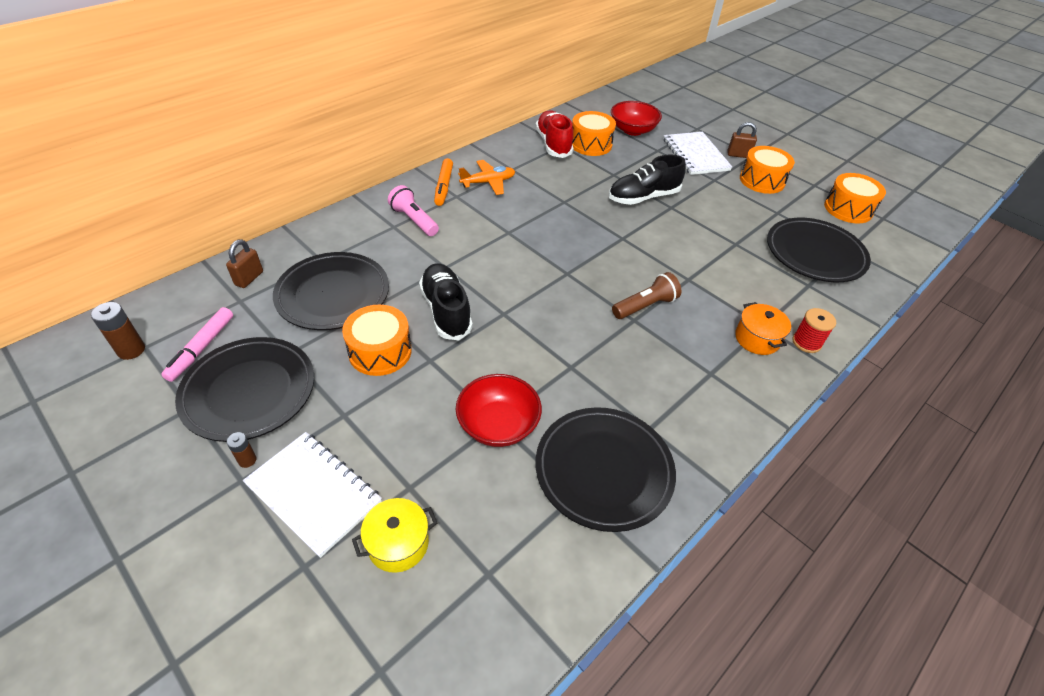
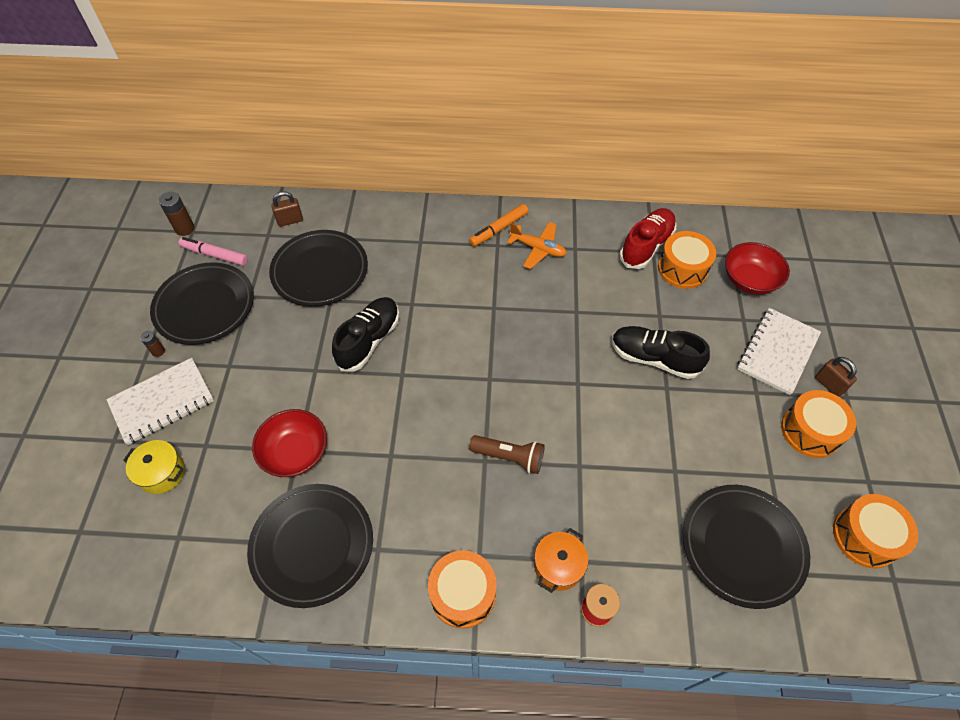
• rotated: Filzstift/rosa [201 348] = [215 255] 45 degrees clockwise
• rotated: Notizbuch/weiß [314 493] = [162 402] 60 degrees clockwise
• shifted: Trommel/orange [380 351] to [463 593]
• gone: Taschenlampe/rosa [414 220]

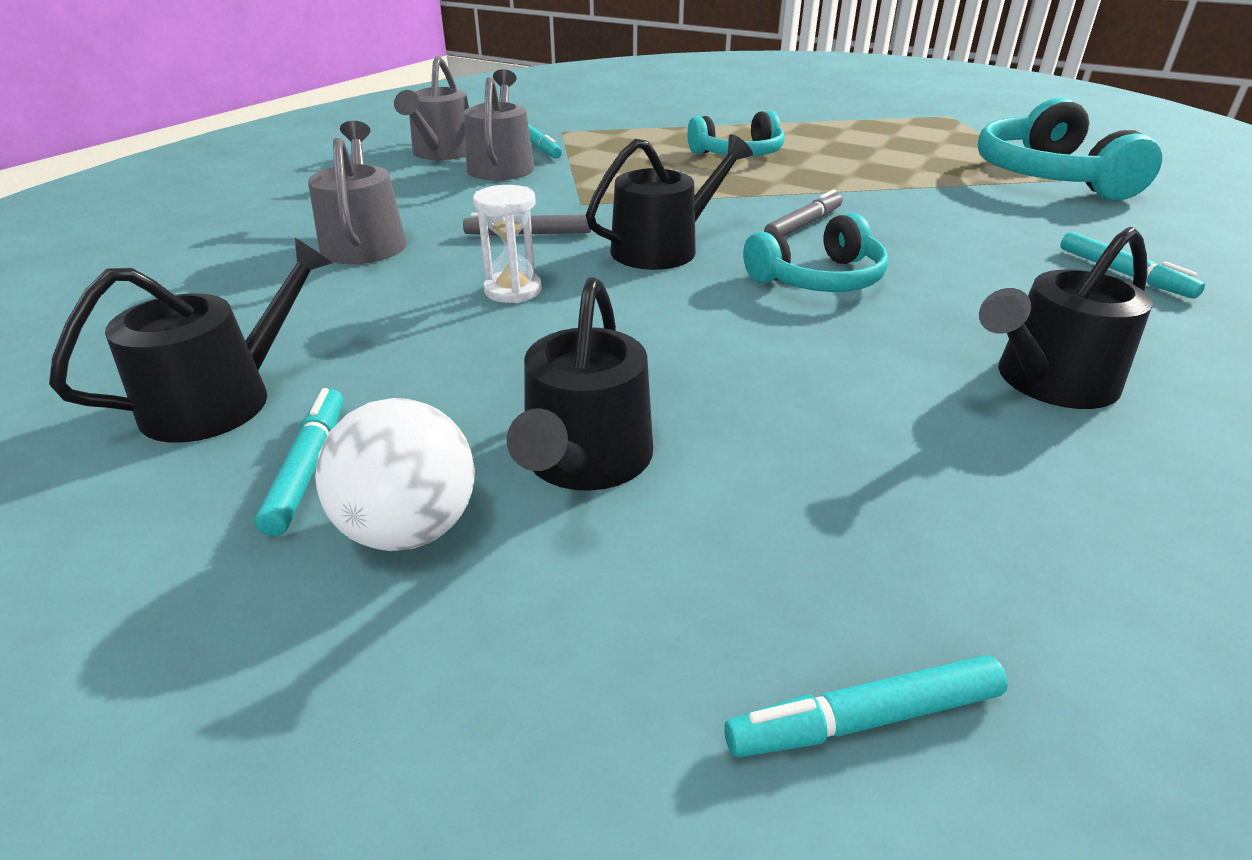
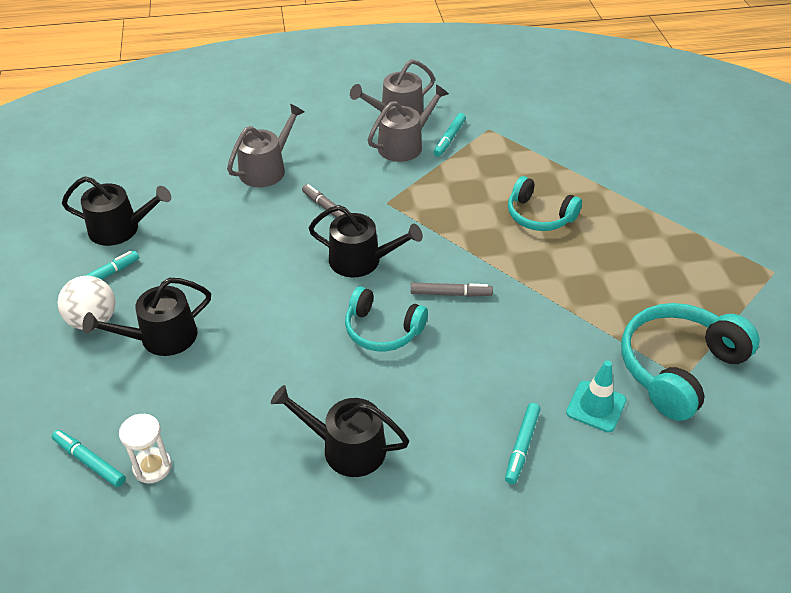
• shifted: Sanduhr/weiß [513 290] to [152 467]
• new: Leitkegel/türkis [596 406]

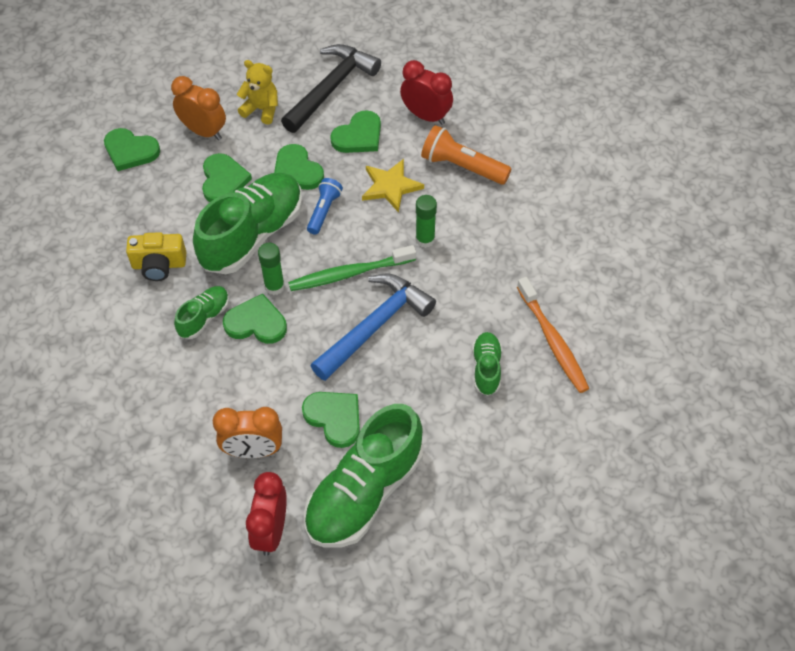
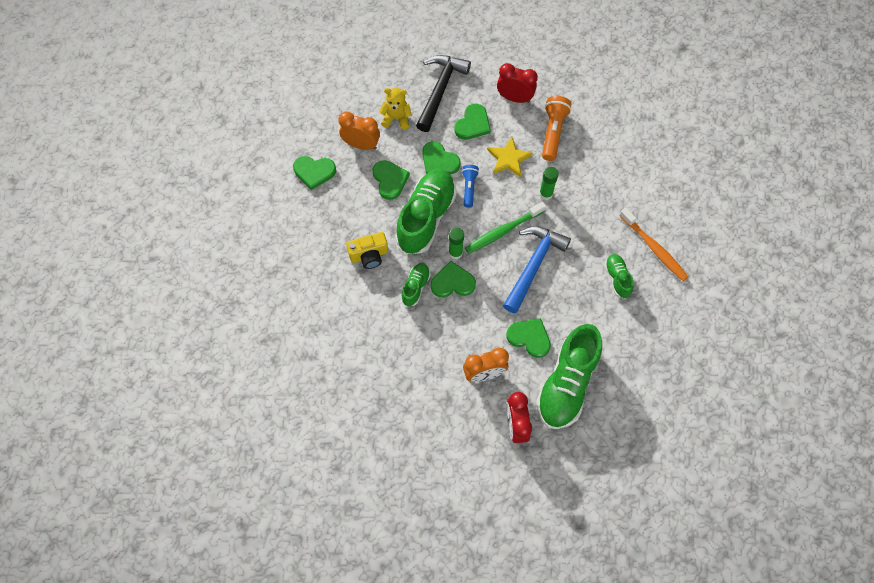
• rotated: Taschenlampe/orange [462 167] = [553 132] 90 degrees clockwise

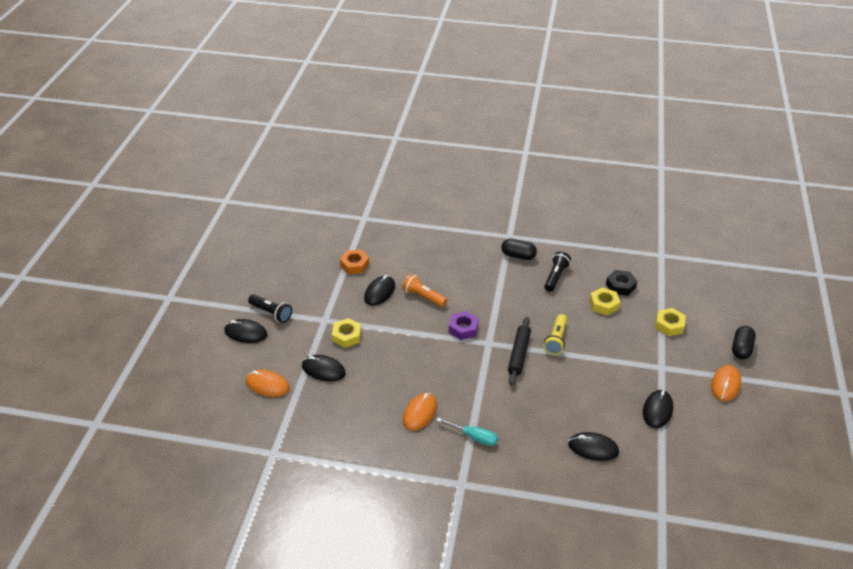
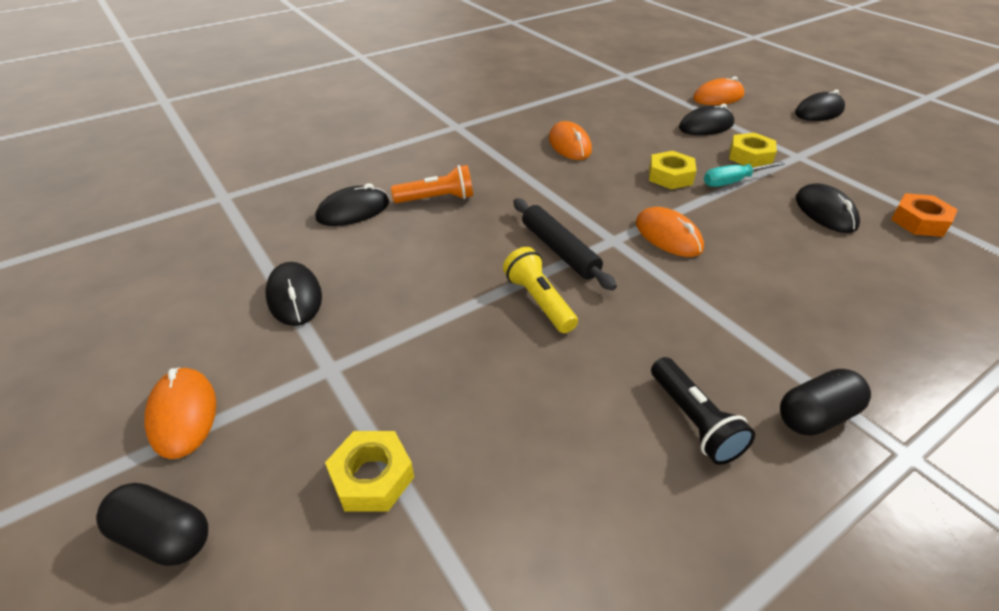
• gone: Taschenlampe/schwarz [271 313]
• shifted: Taschenlampe/orange [423 297] to [437 199]
• shifted: Schraubenzieher/türkis [474 437] to [732 182]
• swapped: Sechskantmutter/lila [463 328] to Computermaus/orange [668 236]
• shifted: Sechskantmutter/gelb [604 304] to [670 176]
• gone: Sechskantmutter/schwarz [620 286]
• rotated: Kapsel/schwarz [741 349] = [164 536] 45 degrees counterclockwise

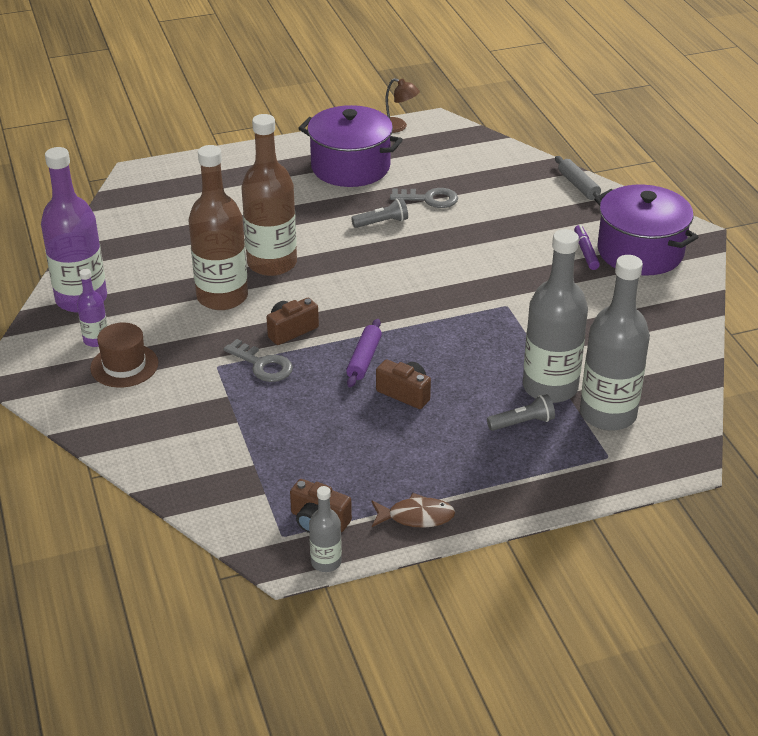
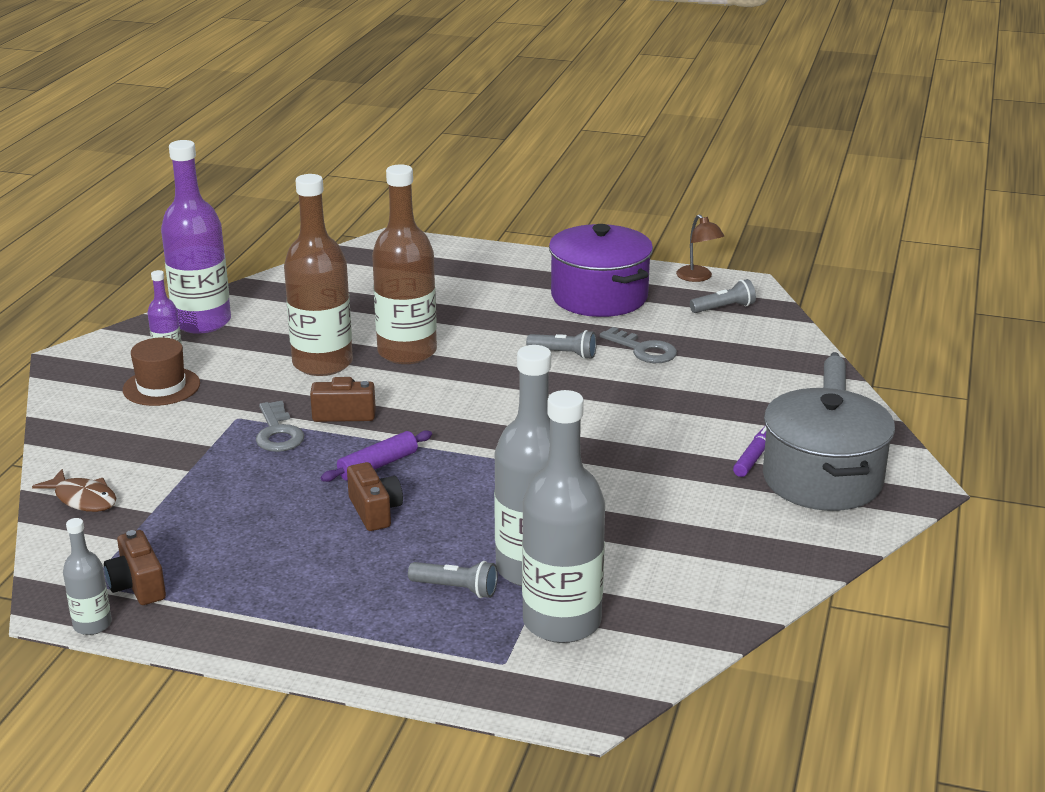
• shifted: Fisch/braun [416 516] to [83 499]
• repainted: Kochtopf/lila [640 252] to Kochtopf/grau [822 479]
• new: Taschenlampe/grau [724 308]

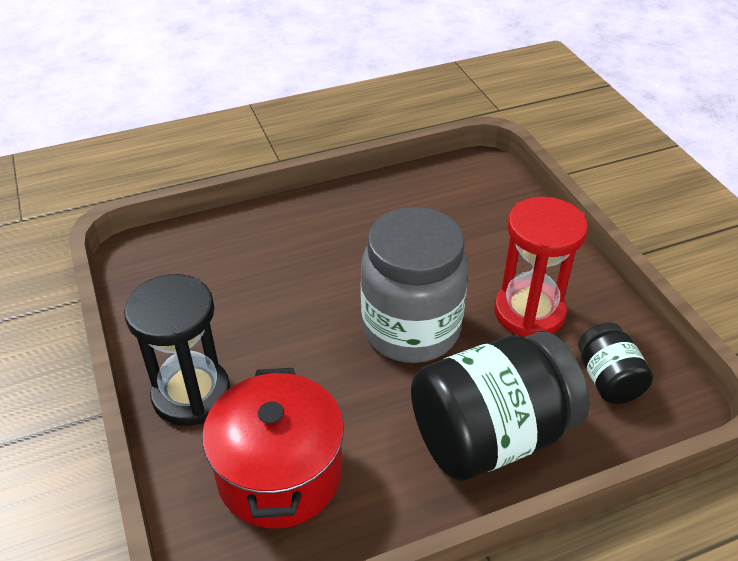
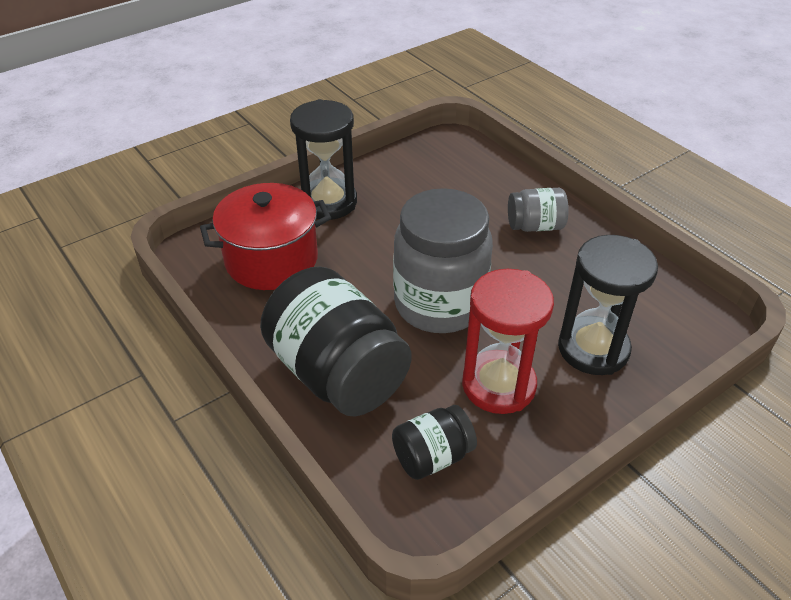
• new: Einmachglas/grau [535 226]
• new: Sanduhr/schwarz [593 349]

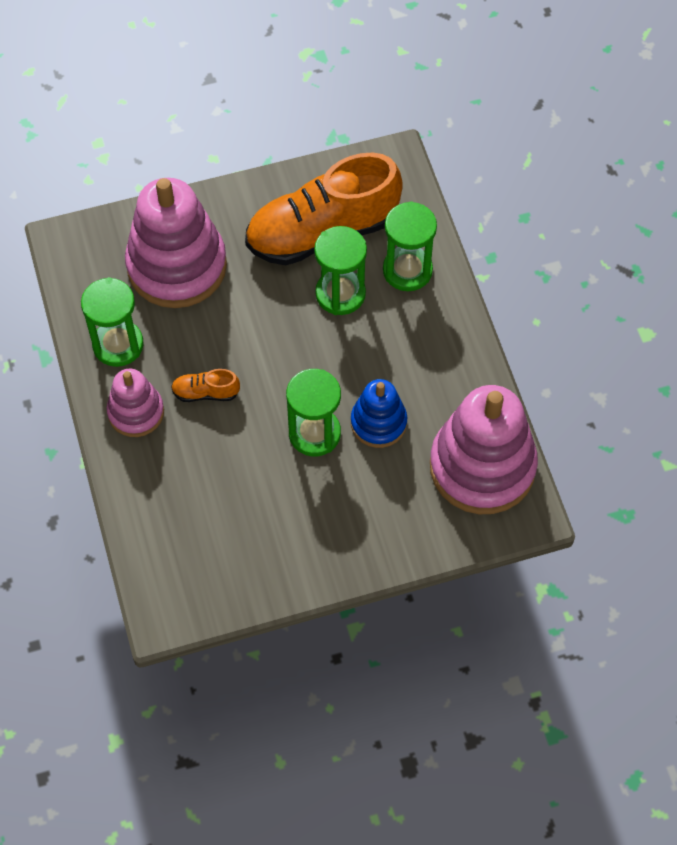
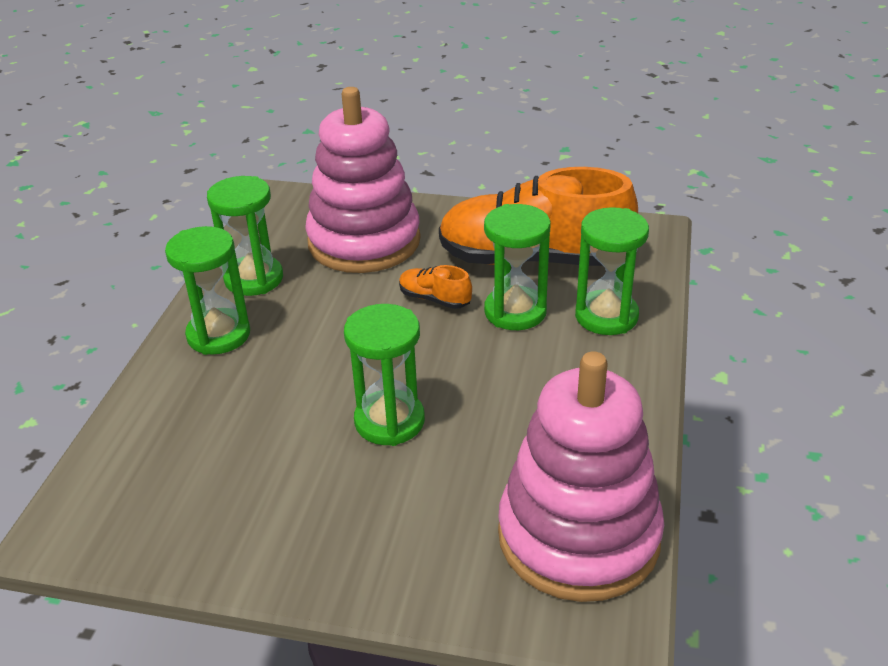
• swapped: Stapelspielzeug/rosa [136 412] to Sanduhr/grün [218 335]
• shifted: Schuh/orange [206 392] to [434 299]
• gone: Stapelspielzeug/blau [378 423]

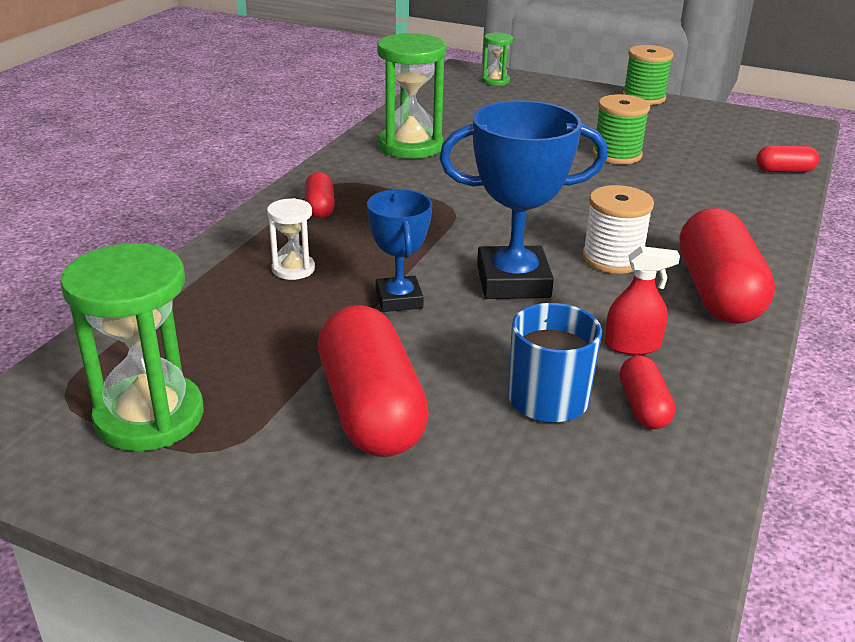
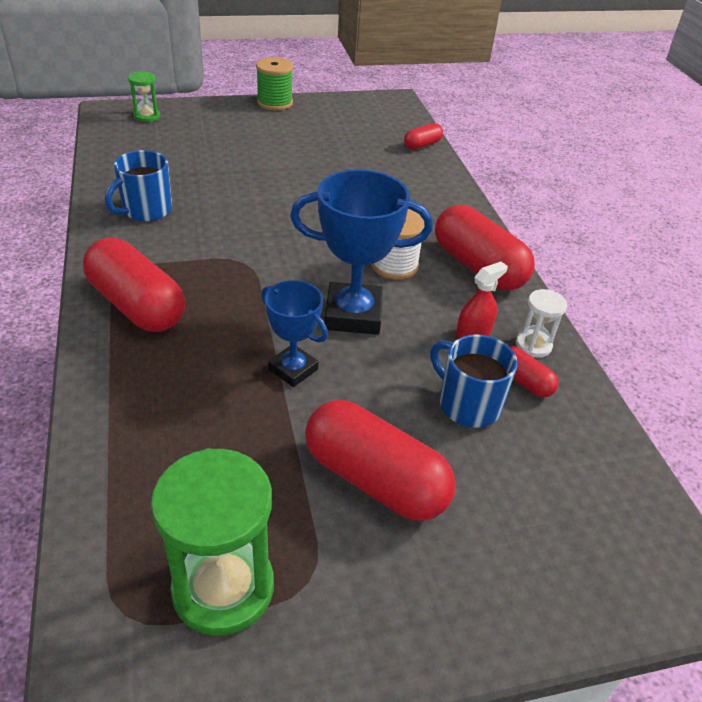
• shifted: Sanduhr/weiß [293 269] to [533 345]
• scaled: Kapsel/rot [320 208] = [137 305] x2.04
• swapped: Sanduhr/grün [410 146] to Tasse/blau [146 210]
• rotated: Pokal/blau [513 282] = [353 315] 45 degrees clockwise
• gone: Garnrolle/grün [617 154]

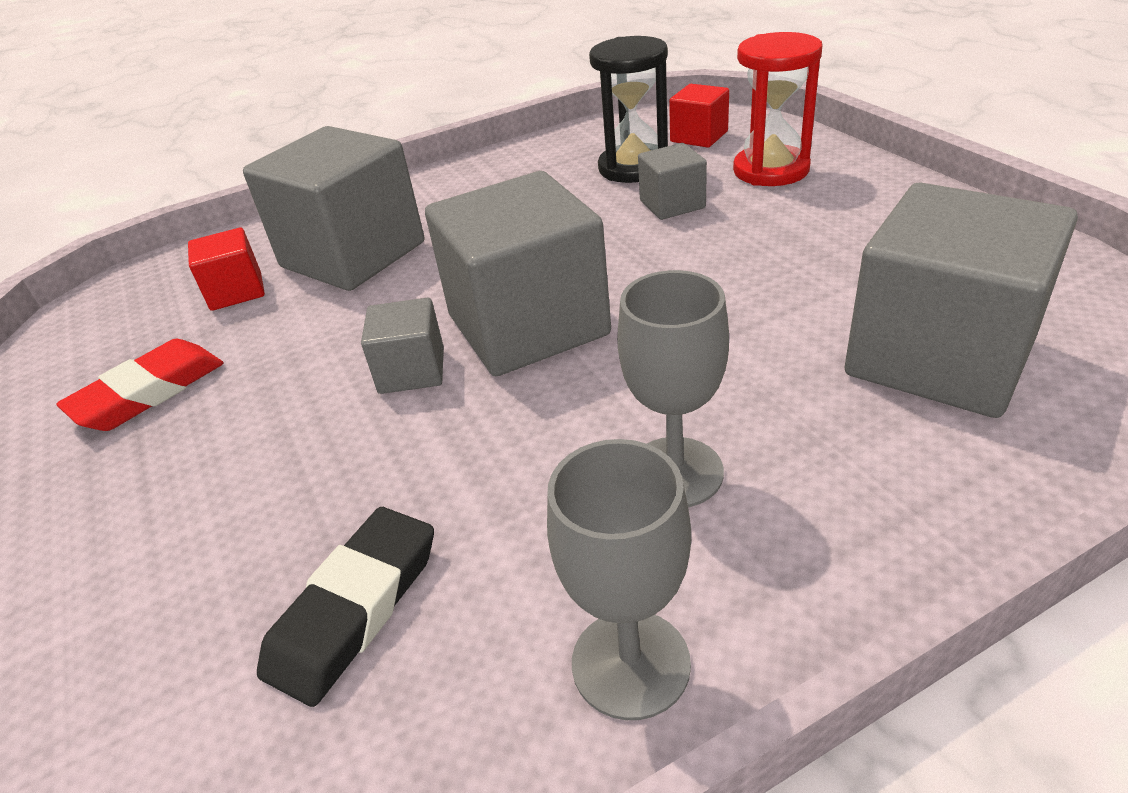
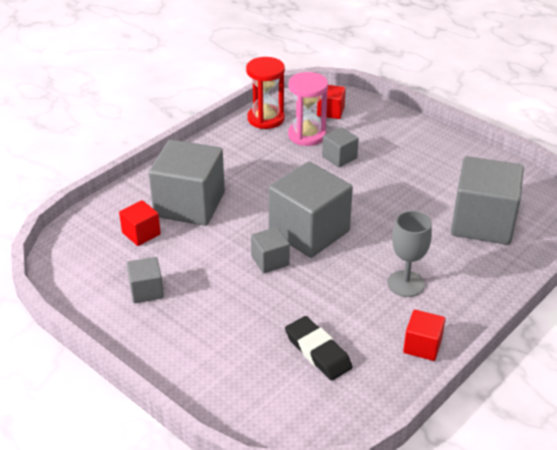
• swapped: Radiergummi/rot [149 392] to Kubus/grau [146 291]
• rotated: Radiergummi/schwarz [354 608] = [318 351] 45 degrees counterclockwise
• swapped: Kelch/grau [630 663] to Kubus/rot [422 346]
• repainted: Sanduhr/schwarz [633 167] to Sanduhr/rosa [307 135]
• shifted: Sanduhr/rot [771 170] to [266 119]

